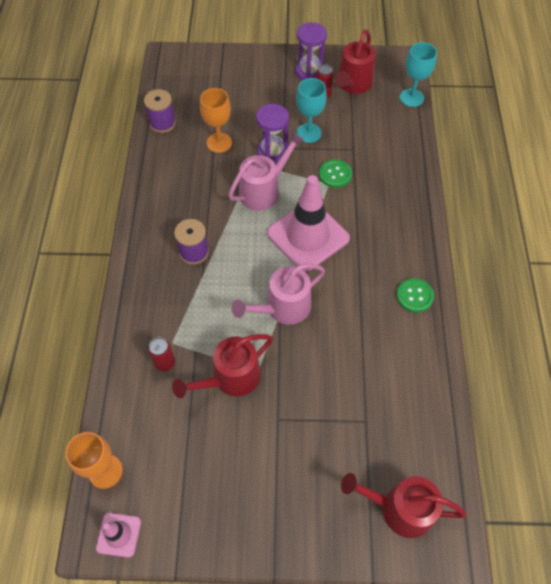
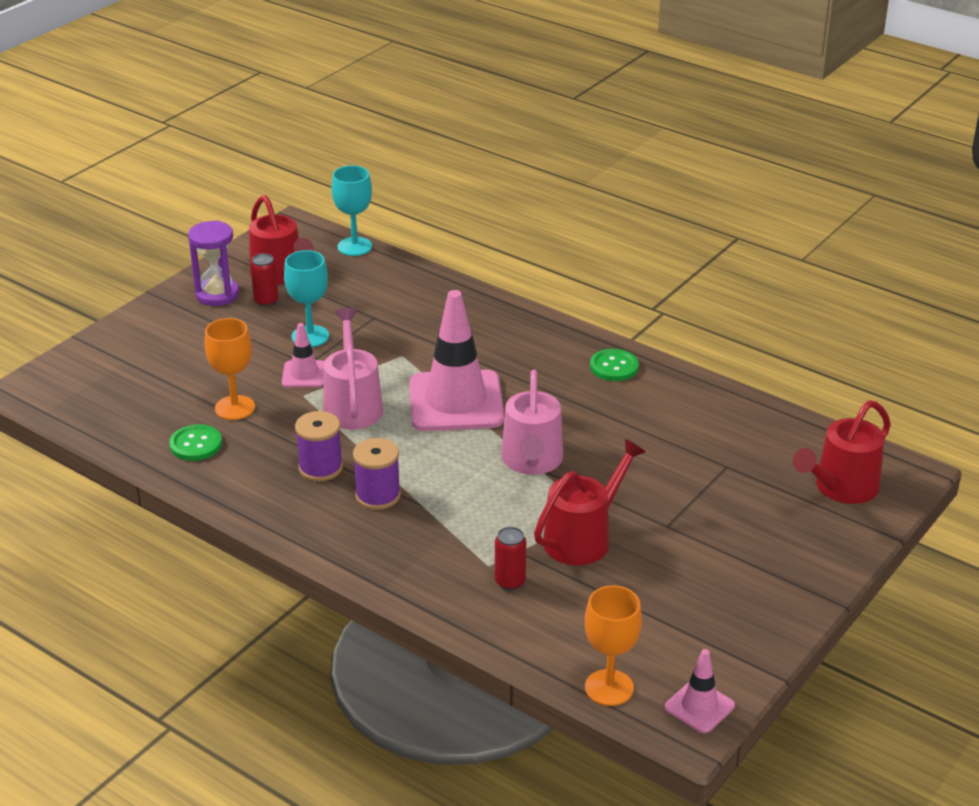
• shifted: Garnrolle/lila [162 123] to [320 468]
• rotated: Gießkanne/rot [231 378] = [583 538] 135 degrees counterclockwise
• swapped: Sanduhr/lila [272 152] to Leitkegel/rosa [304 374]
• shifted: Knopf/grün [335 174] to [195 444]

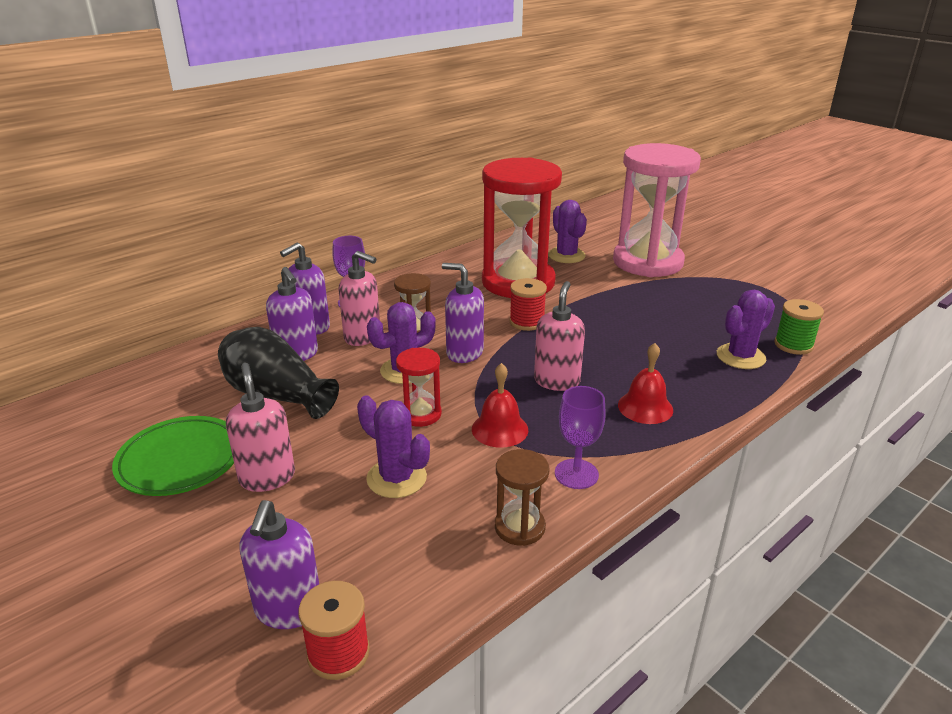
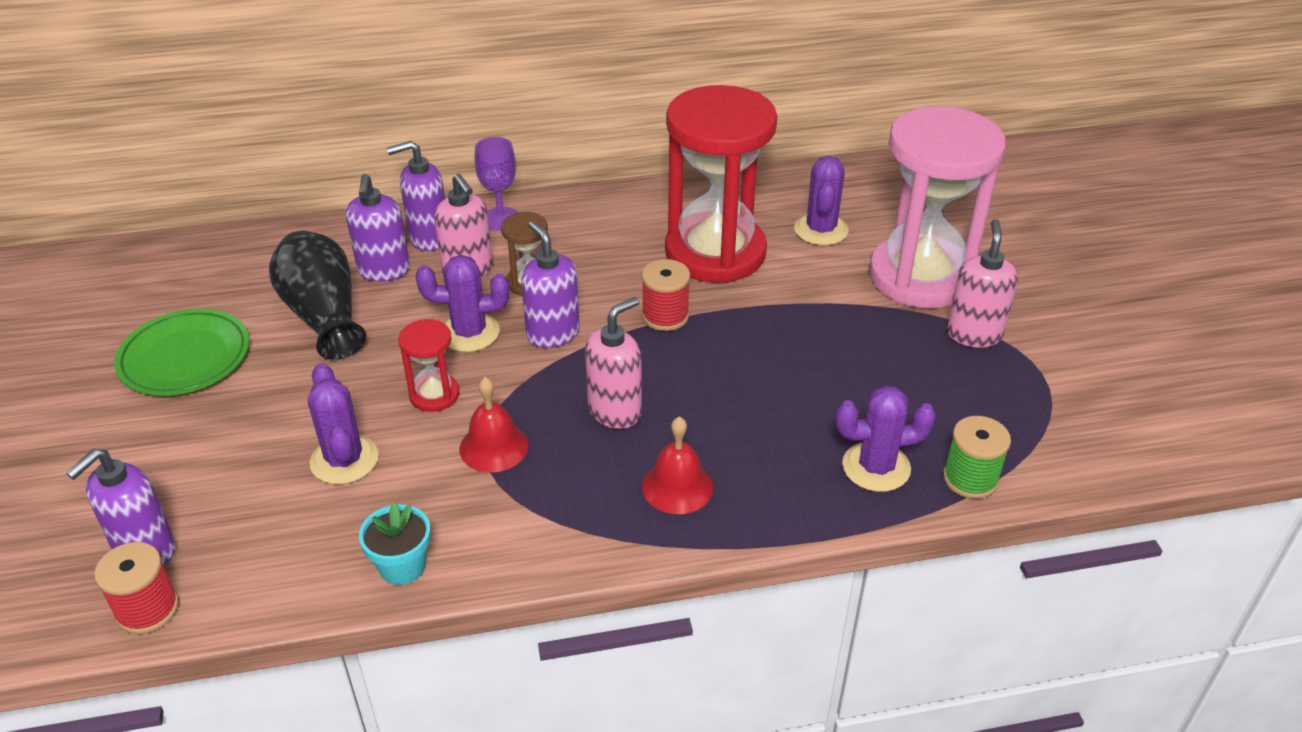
• shifted: Seifenspender/rosa [267 477] to [973 334]
• swapped: Sanduhr/braun [519 527] to Blumentopf/türkis [402 566]
• gone: Kelch/lila [576 474]

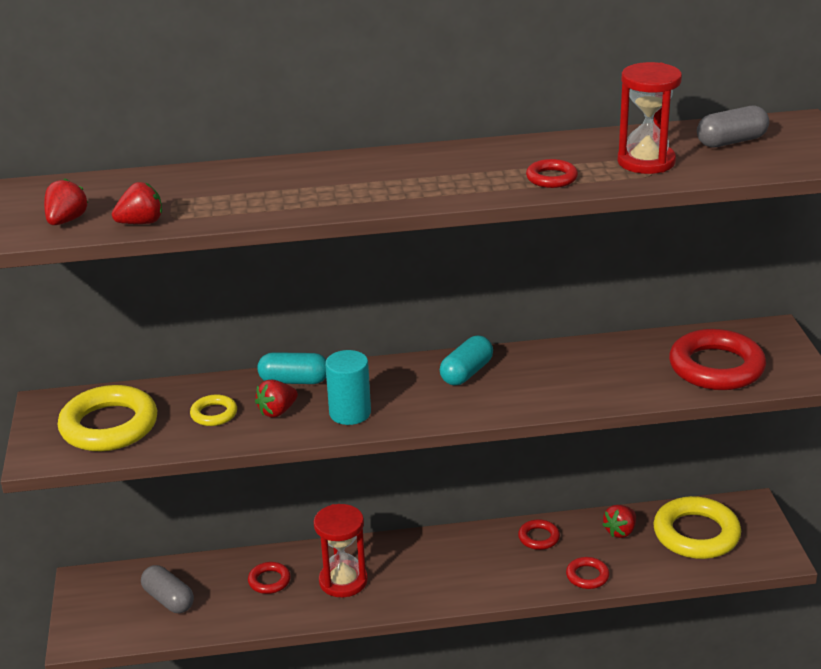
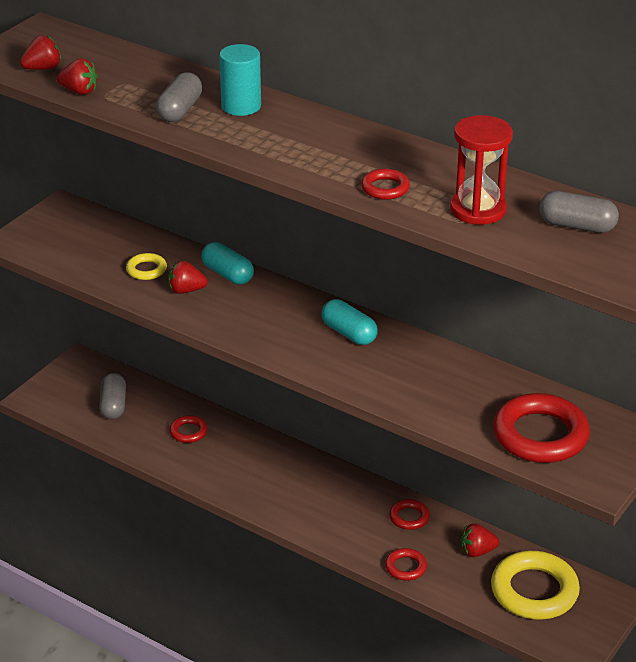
• gone: Ring/gelb [109 426]
• gone: Sanduhr/rot [343 581]
• shifted: Vollzylinder/türkis [350 413] to [241 106]
• rotated: Kapsel/türkis [466 373] = [349 333] 60 degrees clockwise
• new: Kapsel/grau [180 110]

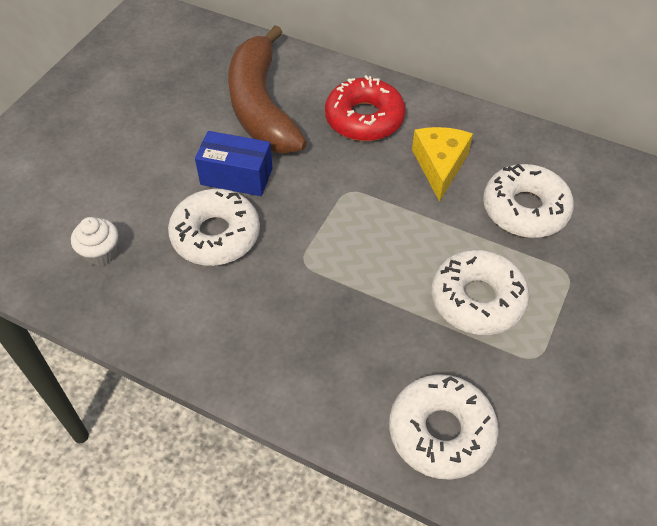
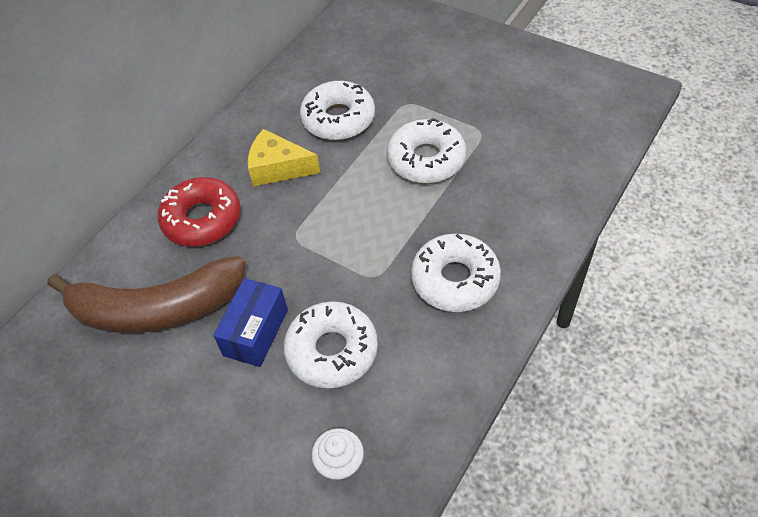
• shifted: Donut/weiß [441 432] to [455 280]

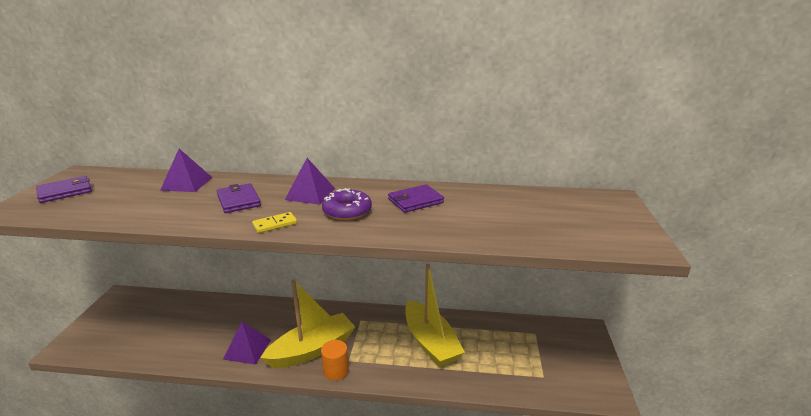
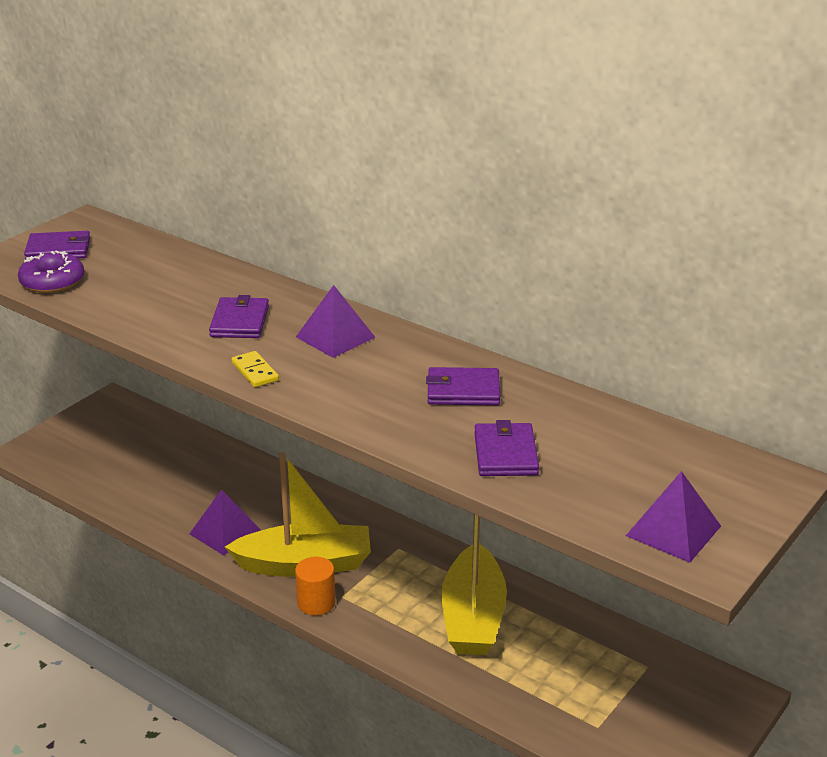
• shifted: Pyramide/lila [186 183] to [673 530]
• rotated: Dominostein/gelb [275 224] = [255 372] 60 degrees clockwise
• shifted: Donut/lila [347 211] to [52 281]
• new: Geldbörse/lila [505 453]

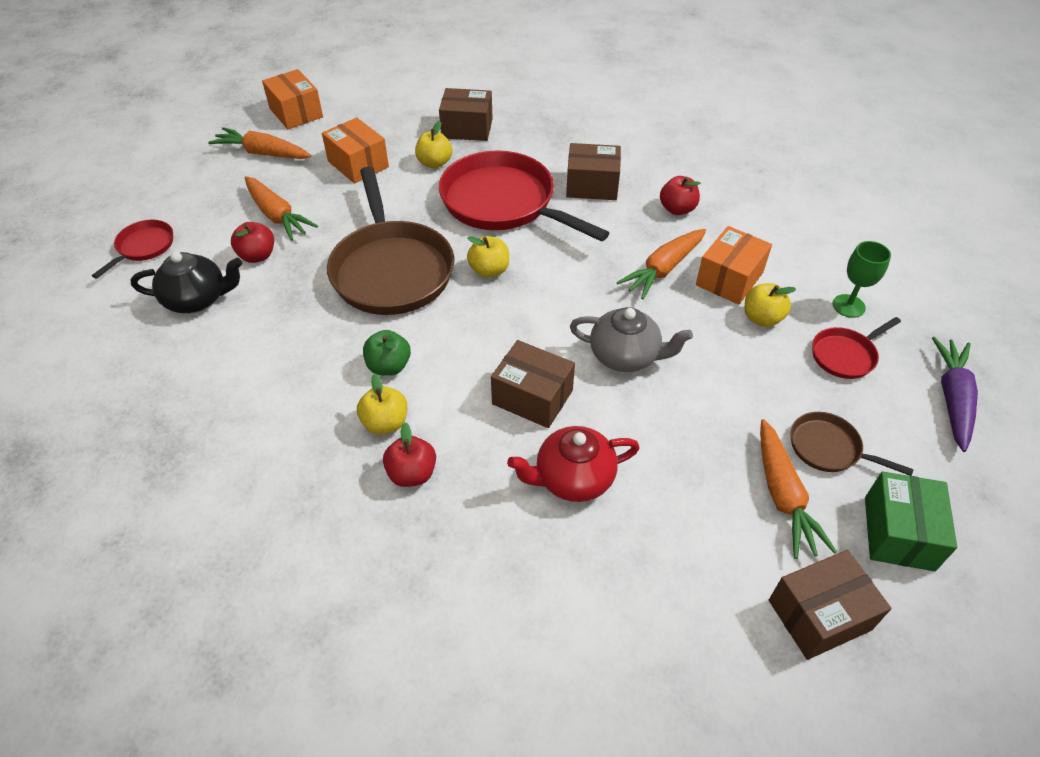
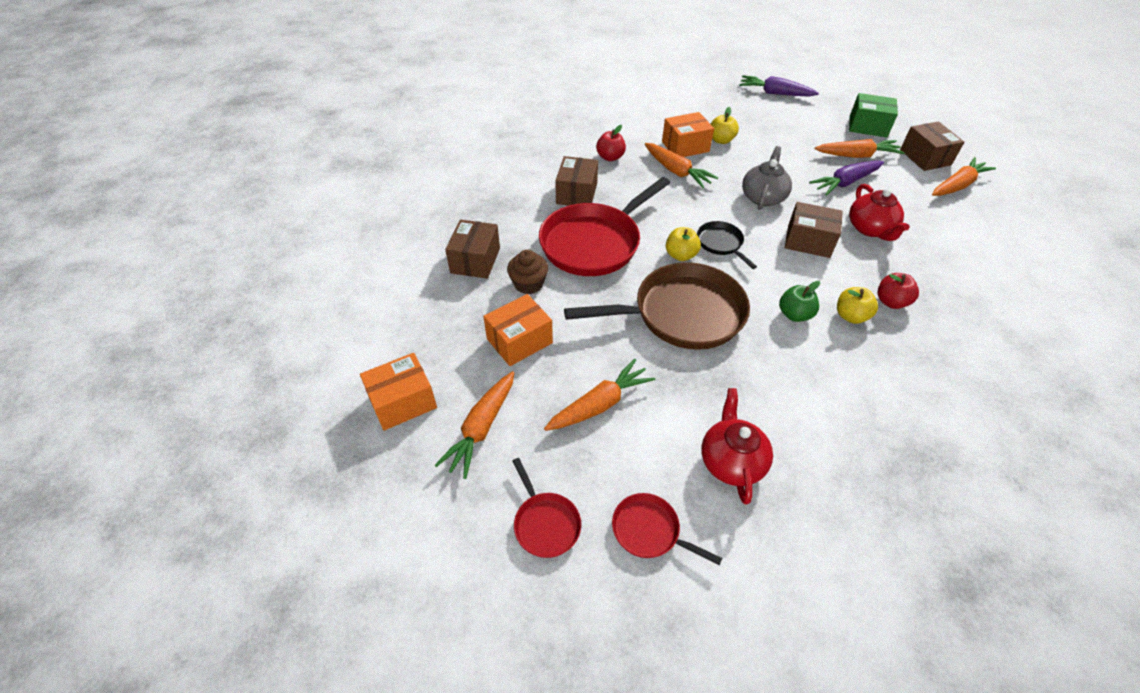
• repainted: Teekanne/schwarz [197 299] to Teekanne/rot [731 461]
• gone: Apfel/rot [257 256]
• swapped: Apfel/gelb [434 163] to Muffin/braun [528 284]
• rotated: Schachtel/braun [532 397] = [808 241] 75 degrees clockwise
• rotated: Schachtel/orange [729 279] = [685 146] 60 degrees counterclockwise
• gone: Pfanne/braun [829 448]
• shifted: Pfanne/rot [845 355] to [545 523]
• gone: Kelch/grün [848 306]
• new: Pfanne/schwarz [721 244]
• new: Karotte/lila [845 183]
• new: Karotte/orange [957 185]

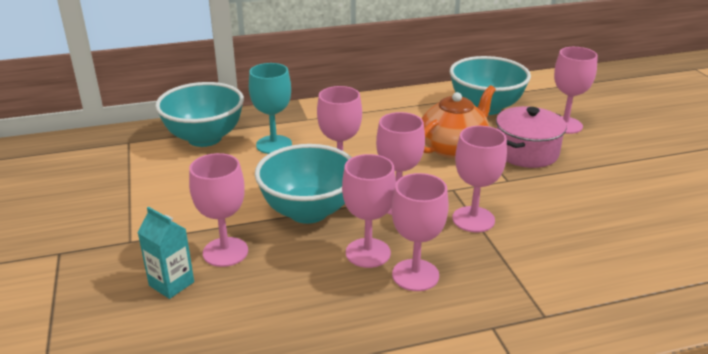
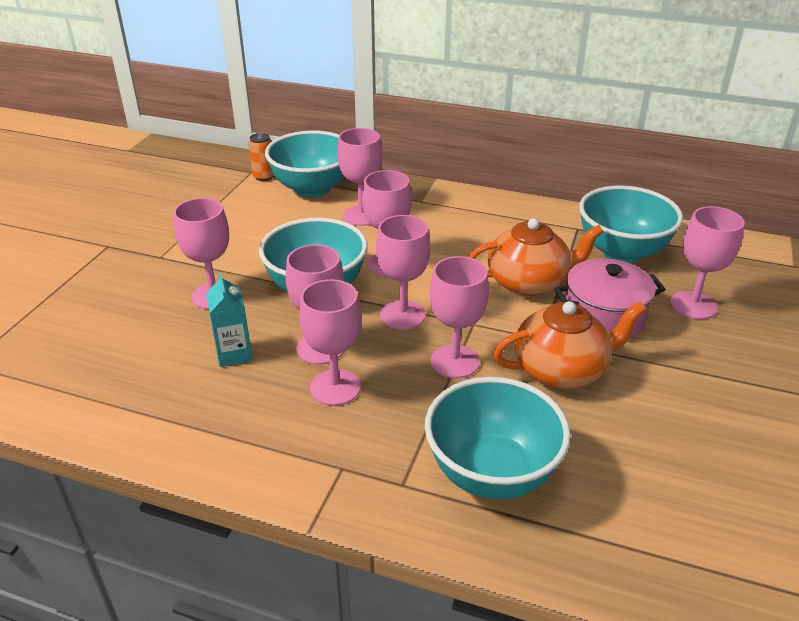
• shifted: Getränkekarton/türkis [171 284] to [234 354]
• repainted: Kelch/türkis [274 145] to Kelch/rosa [361 216]
• new: Dose/orange [264 176]
• new: Schüssel/türkis [491 473]
• new: Teekanne/orange [561 369]

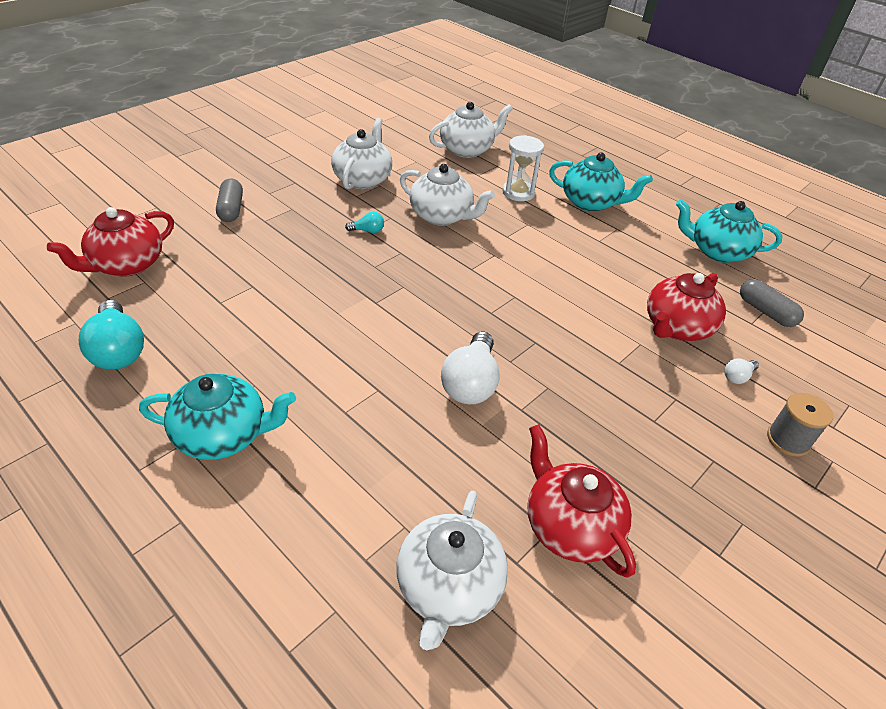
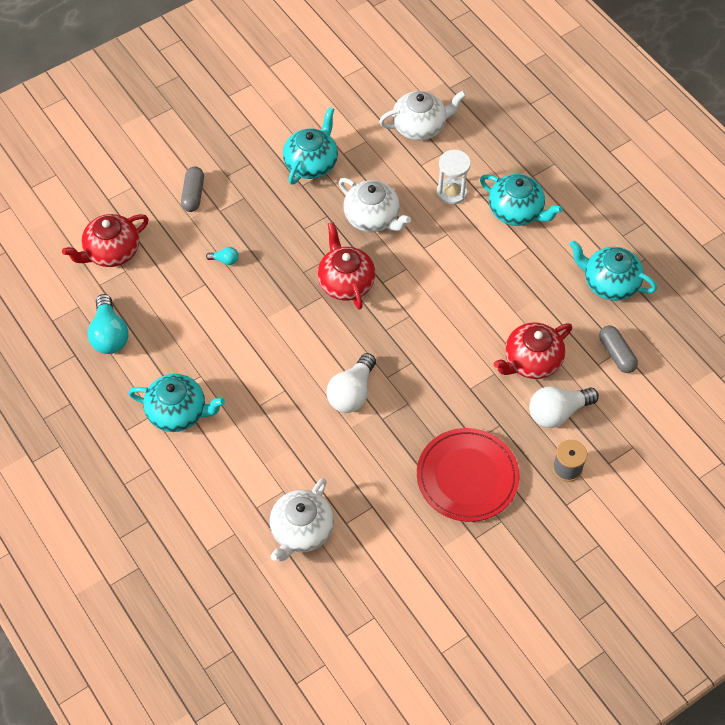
• repainted: Teekanne/weiß [363 179] to Teekanne/türkis [311 163]
• shifted: Glühbirne/türkis [367 231] to [225 260]
• shifted: Teekanne/rot [570 526] to [346 282]
• scaled: Glühbirne/weiß [737 377] = [557 412] x2.12
• new: Teller/rot [467 477]

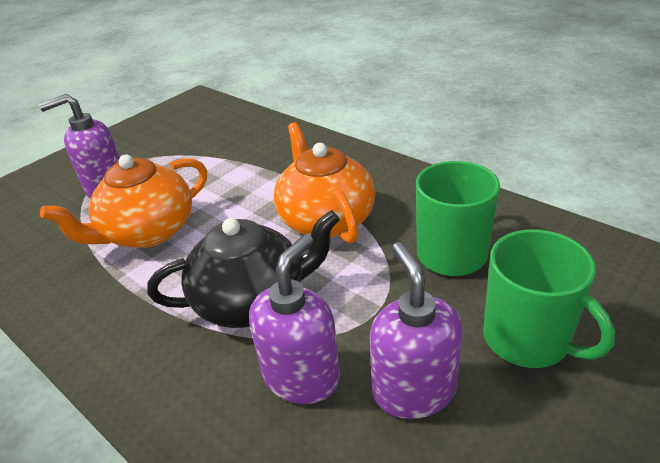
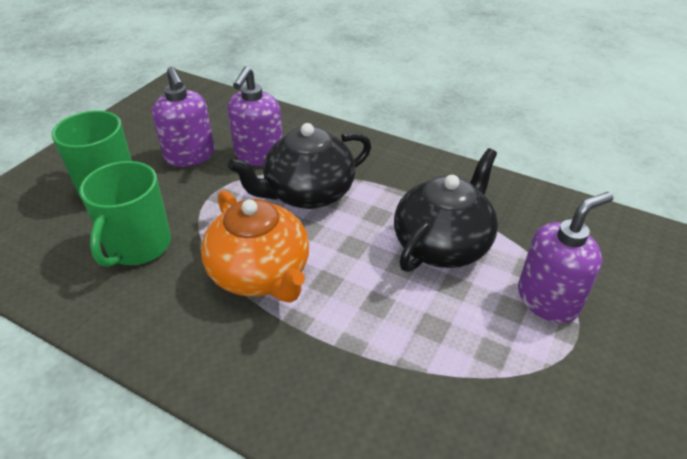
• repainted: Teekanne/orange [148 232] to Teekanne/schwarz [442 245]

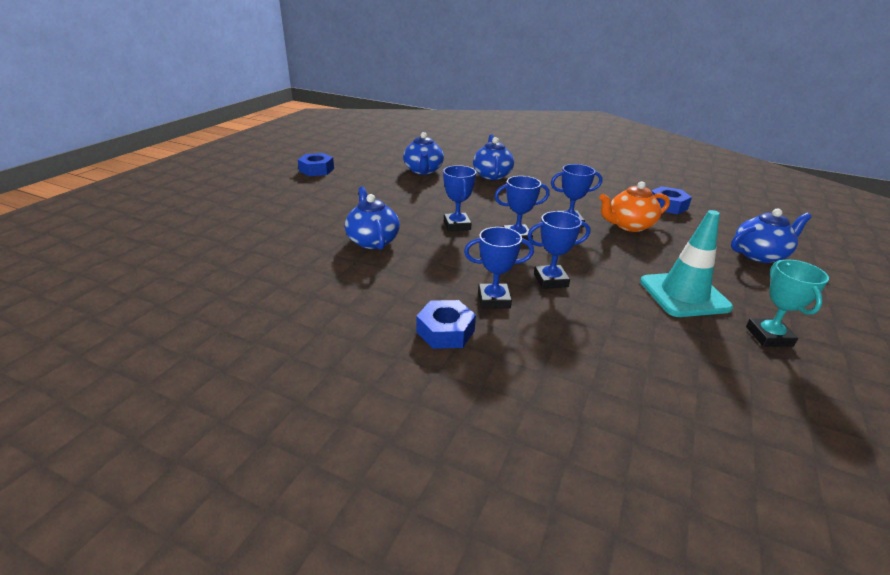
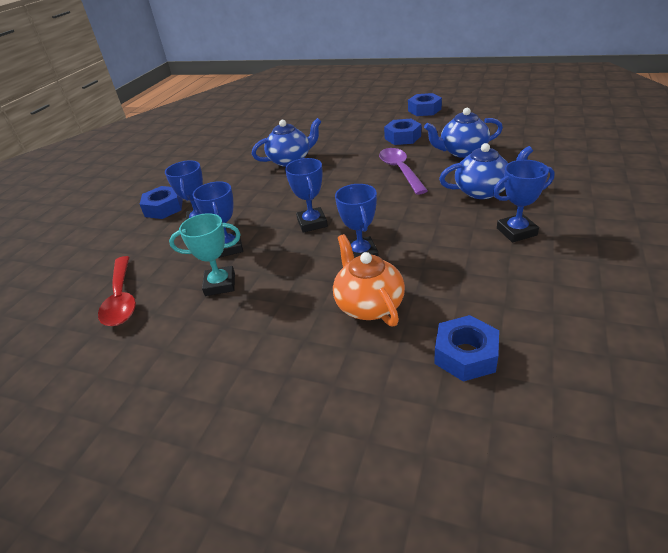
• shifted: Pokal/blau [457 225] to [516 231]
• gone: Leitkegel/türkis [684 294]
• gone: Teekanne/blau [759 255]
• shifted: Pokal/türkis [769 336] to [220 284]
• new: Löffel/rot [121 299]
• new: Löffel/lila [400 170]
• new: Sechskantmutter/blau [402 137]

